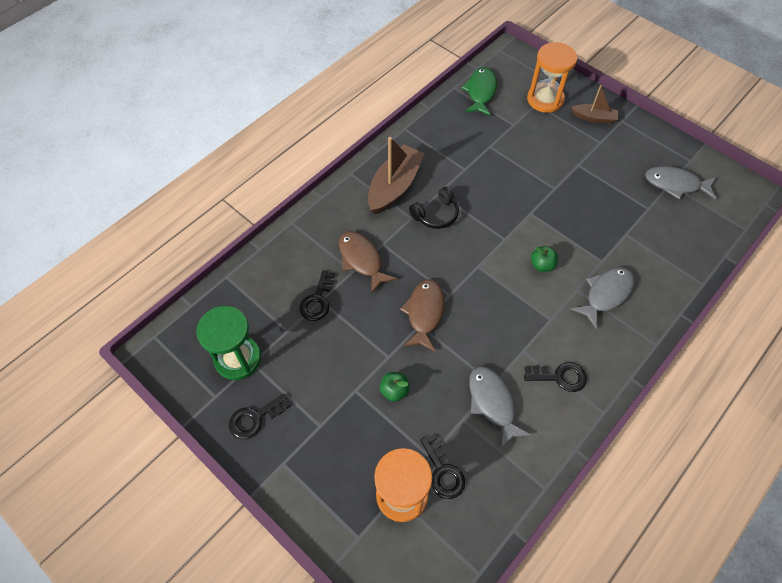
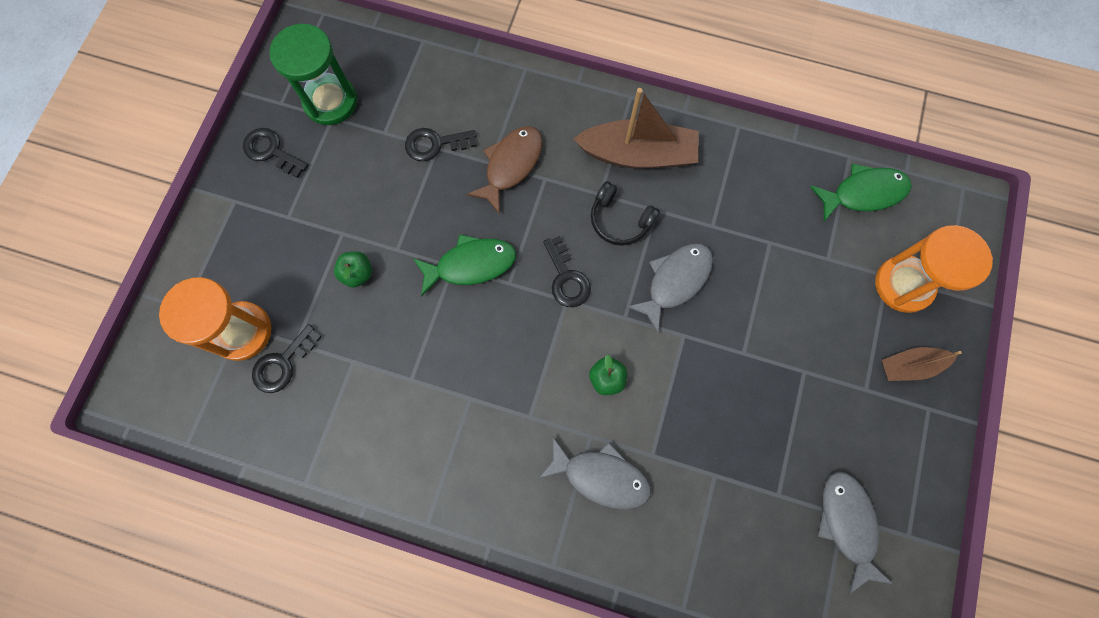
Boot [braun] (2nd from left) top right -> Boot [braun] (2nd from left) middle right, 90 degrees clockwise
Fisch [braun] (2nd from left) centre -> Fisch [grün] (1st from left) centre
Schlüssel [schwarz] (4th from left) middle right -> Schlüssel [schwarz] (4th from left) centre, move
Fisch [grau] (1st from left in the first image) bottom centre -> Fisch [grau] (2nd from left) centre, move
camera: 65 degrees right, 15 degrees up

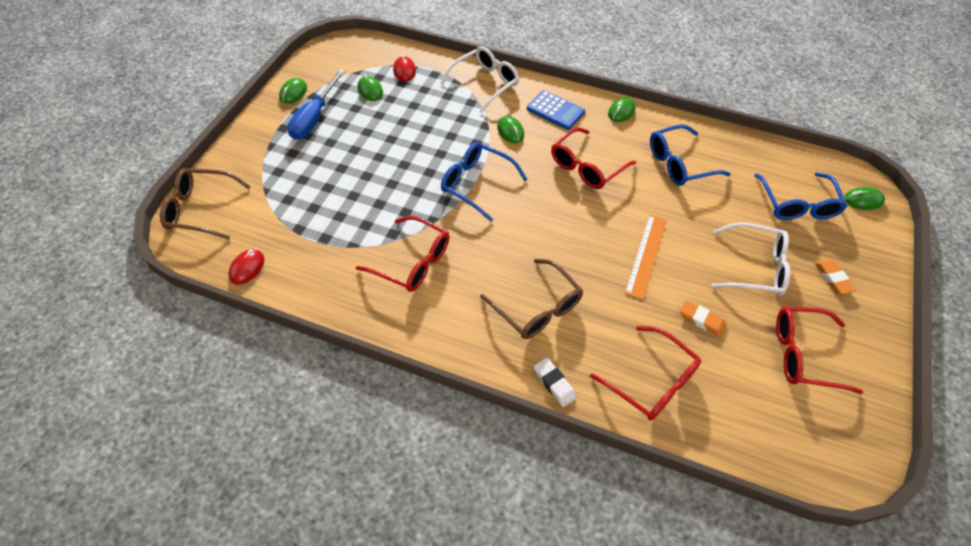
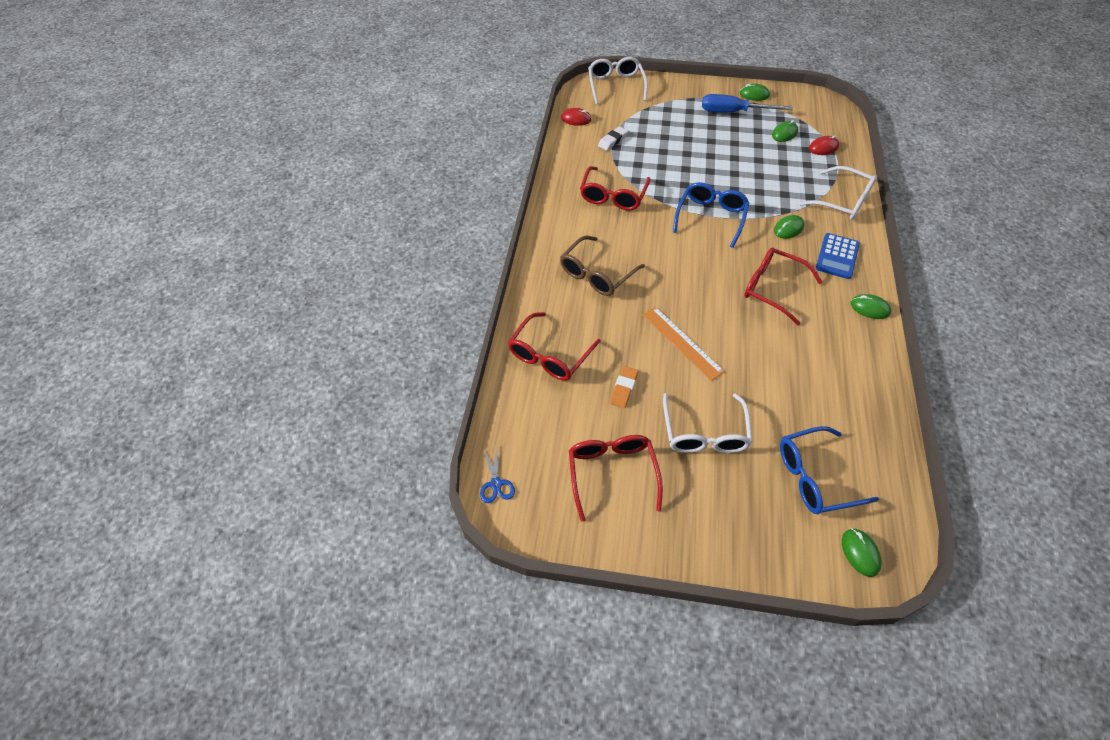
Brille [blau] (2nd from left) top right -> none
Brille [braun] (1st from left) middle left -> Brille [weiß] (1st from left) top centre
Lineal [orange] centre, 45 degrees clockwise
Radiergummi [orange] (2nd from left) middle right -> none
Radiergummi [weiß] bottom centre -> Radiergummi [weiß] top centre, move
none -> Schere [blau] centre
camera: 80 degrees right, 0 degrees up

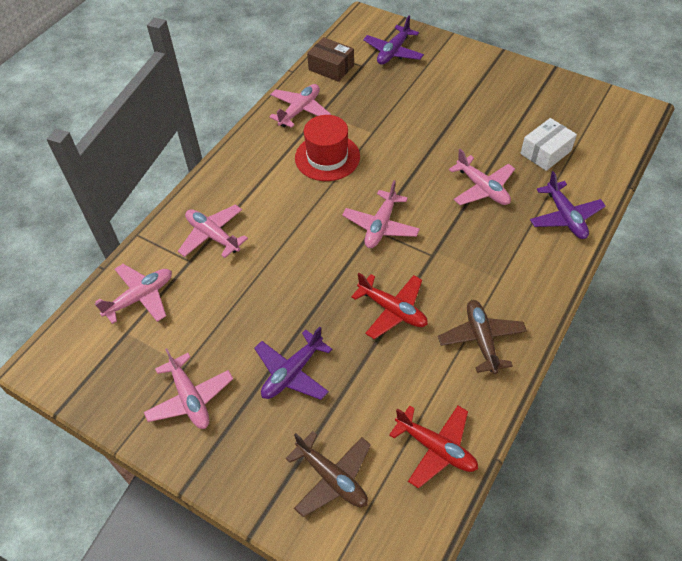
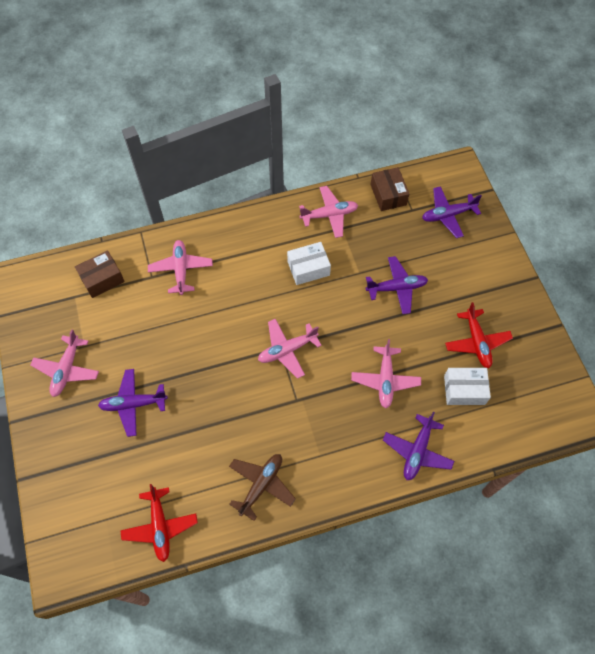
Hut [rot] top centre -> Schachtel [weiß] (1st from left) centre
Flugzeug [rosa] (1st from left) middle left -> Schachtel [braun] (1st from left) middle left
Flugzeug [rot] (1st from left in the first image) centre -> Flugzeug [rot] (2nd from left) middle right, move
Flugzeug [braun] (1st from left) bottom centre -> none
none -> Flugzeug [lila] (2nd from left) middle right
camera: 40 degrees right, 10 degrees up

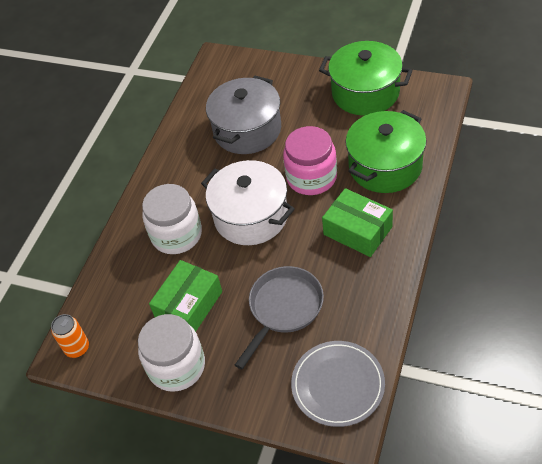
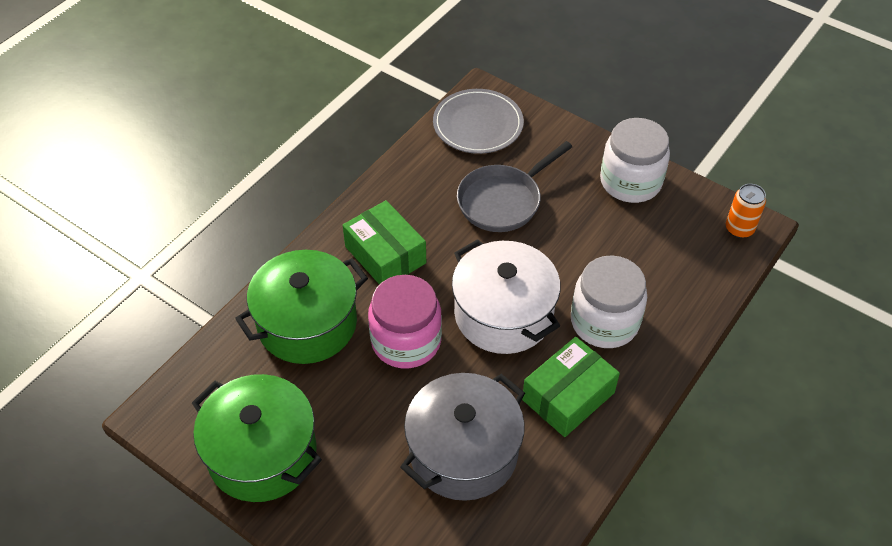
Schachtel [grün] (1st from left in the first image) centre -> Schachtel [grün] (2nd from left) bottom centre, move
camera: 170 degrees left, 0 degrees up

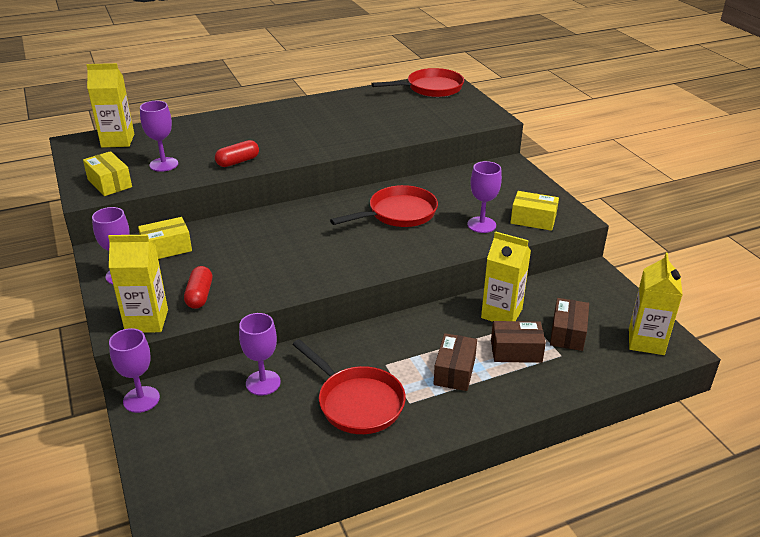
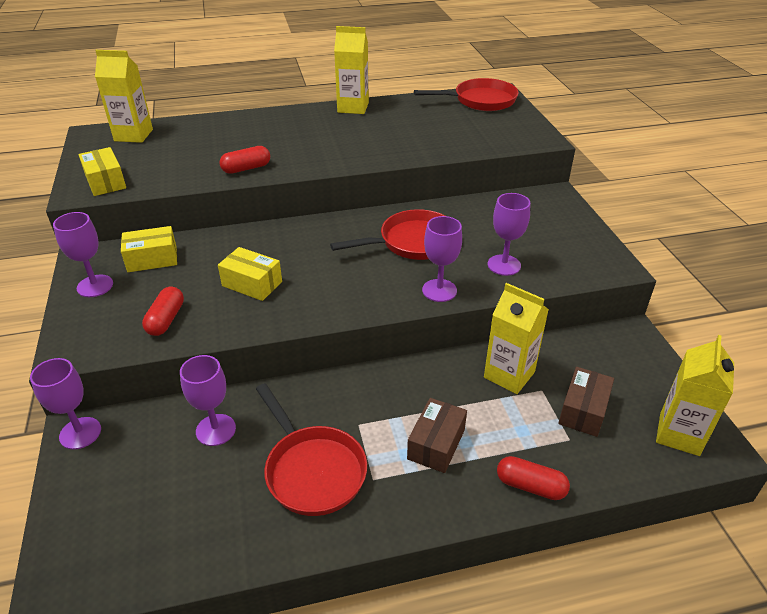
Kelch [lila] (3rd from left in the first image) top left -> Kelch [lila] (4th from left) centre, move
Schachtel [gelb] (3rd from left) middle right -> Schachtel [gelb] (3rd from left) middle left, move
Getränkekarton [gelb] (2nd from left) middle left -> Getränkekarton [gelb] (2nd from left) top centre, move
Schachtel [braun] (2nd from left) middle right -> none
none -> Kapsel [rot] (3rd from left) bottom right
camera: 10 degrees right, 5 degrees up

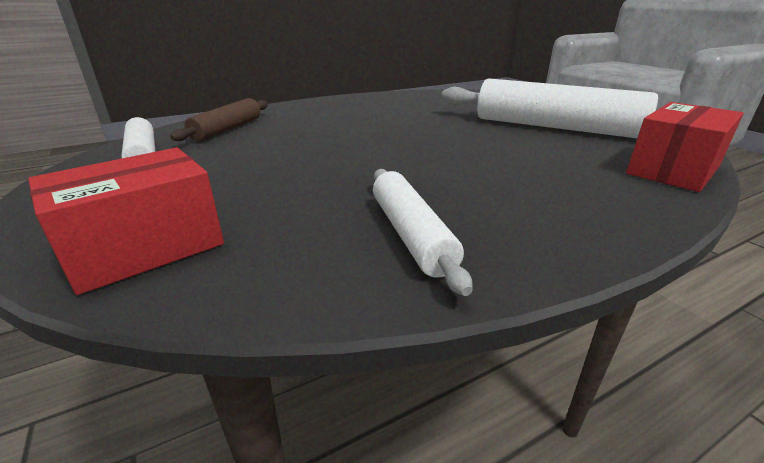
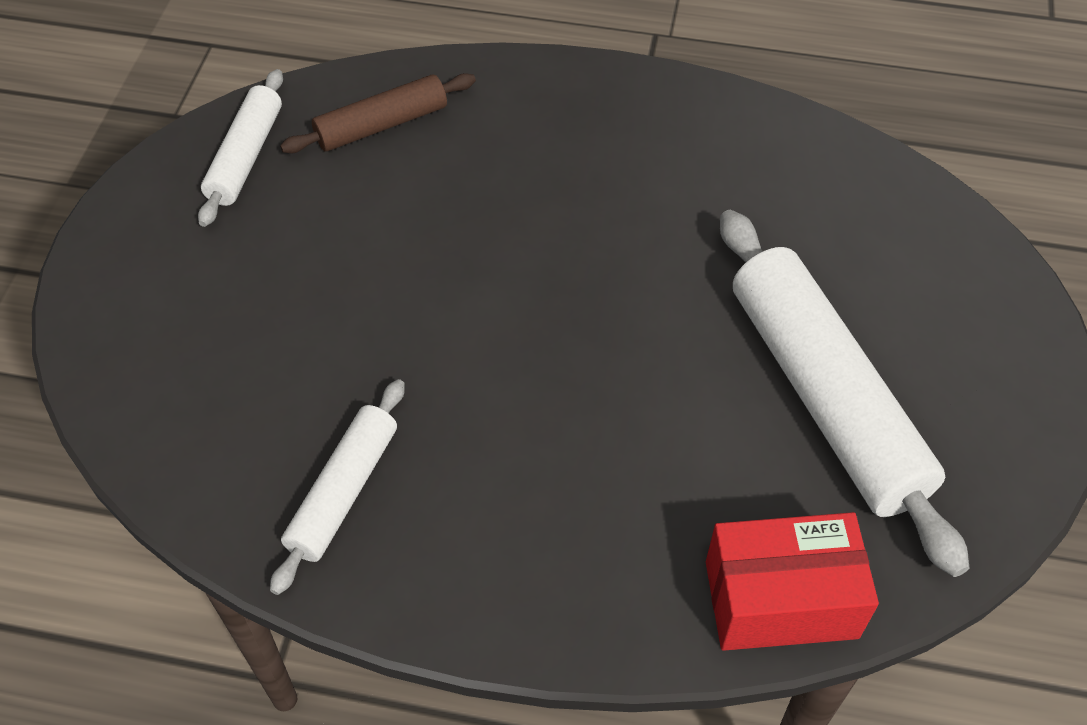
Schachtel [rot] (1st from left) middle left -> none
camera: 40 degrees right, 25 degrees up

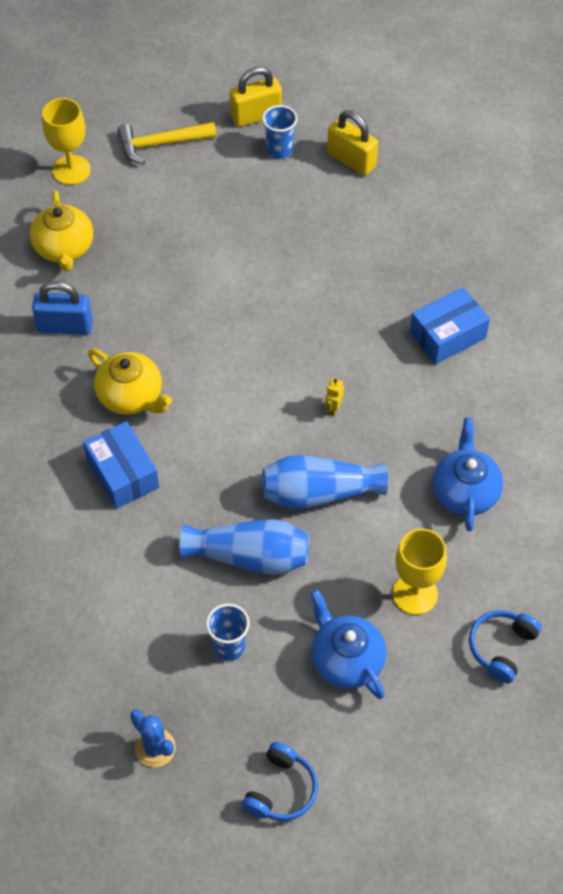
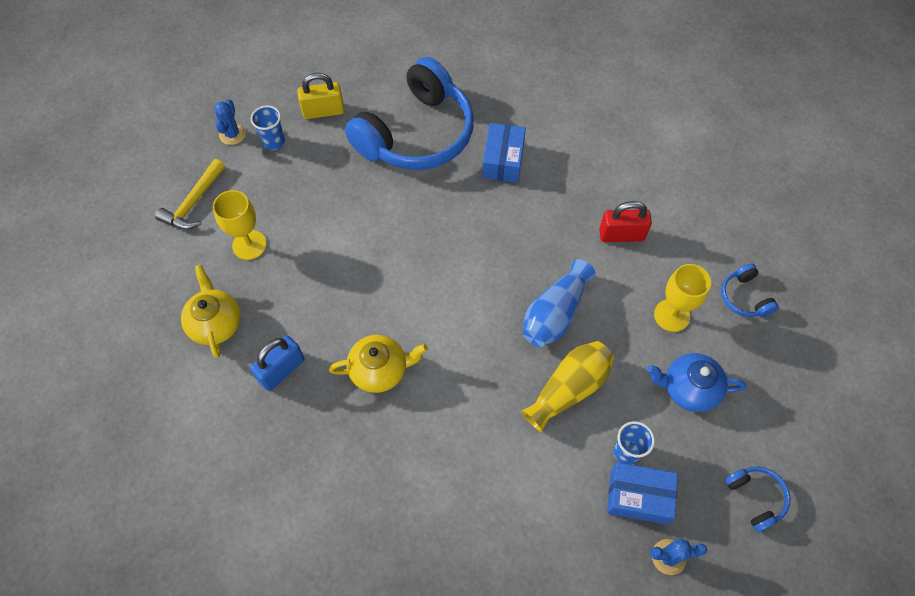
Vorhängeschloss [gelb] (1st from left) top centre -> Kaktus [blau] (1st from left) top left
Kelch [gelb] (1st from left) top left -> Kelch [gelb] (1st from left) middle left, move
Teekanne [gelb] (1st from left) top left -> Teekanne [gelb] (1st from left) middle left, 135 degrees counterclockwise
Roboter [gelb] centre -> none
Teekanne [blau] (2nd from left) middle right -> Vorhängeschloss [rot] middle right
Schachtel [blau] (1st from left in the first image) middle left -> Schachtel [blau] (2nd from left) bottom right, move
Vase [blau] (1st from left) centre -> Vase [gelb] centre
none -> Kopfhörer [blau] (1st from left) top centre
camera: 50 degrees left, 5 degrees up

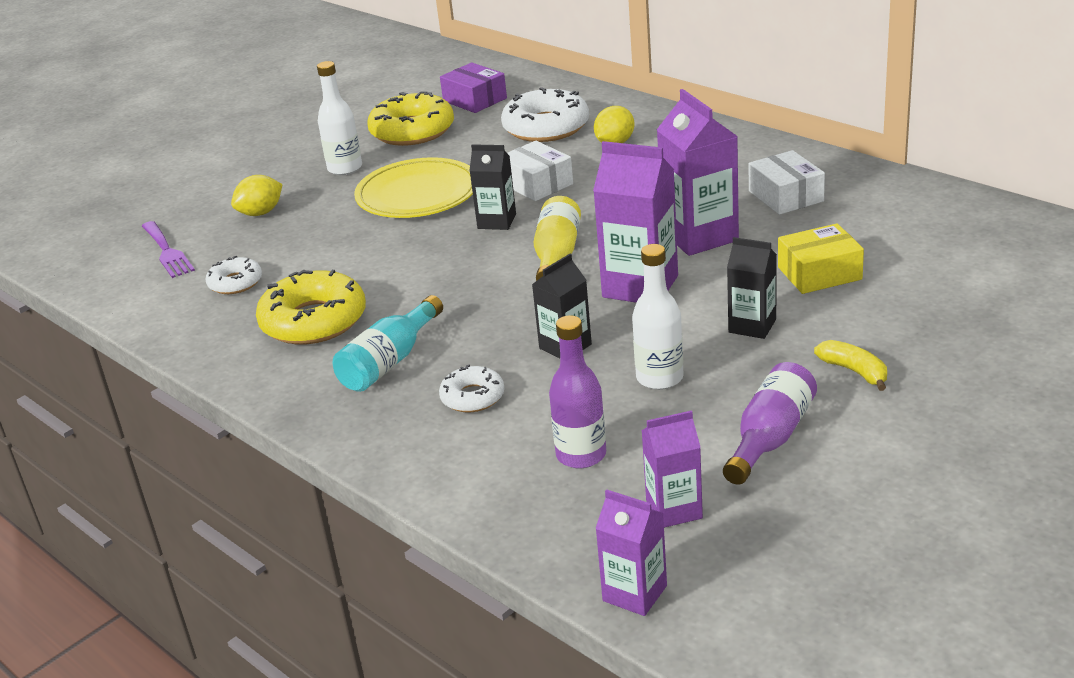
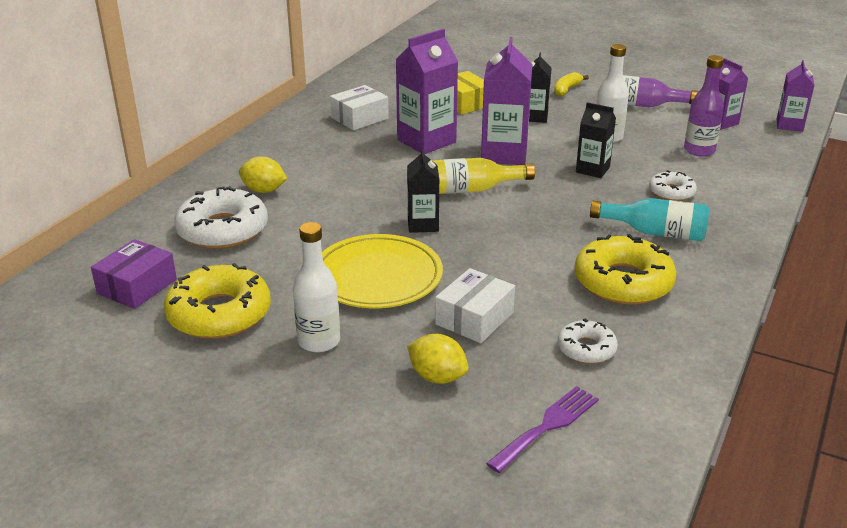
Schachtel [weiß] (1st from left in the first image) top centre -> Schachtel [weiß] (2nd from left) centre, move
camera: 110 degrees left, 0 degrees up

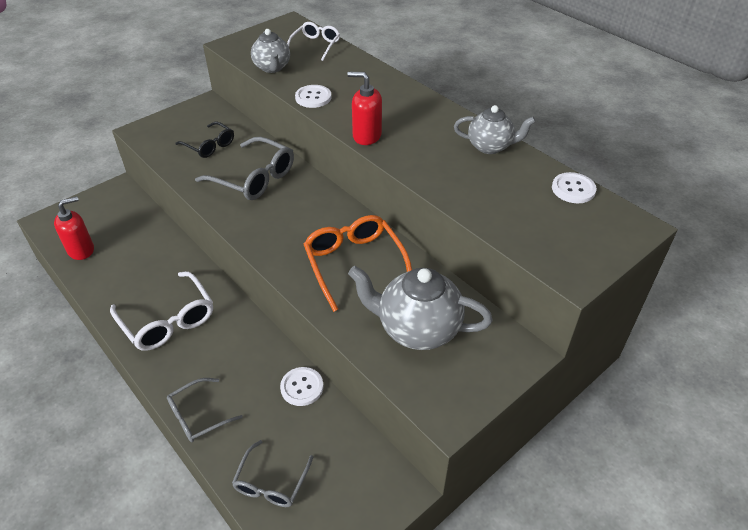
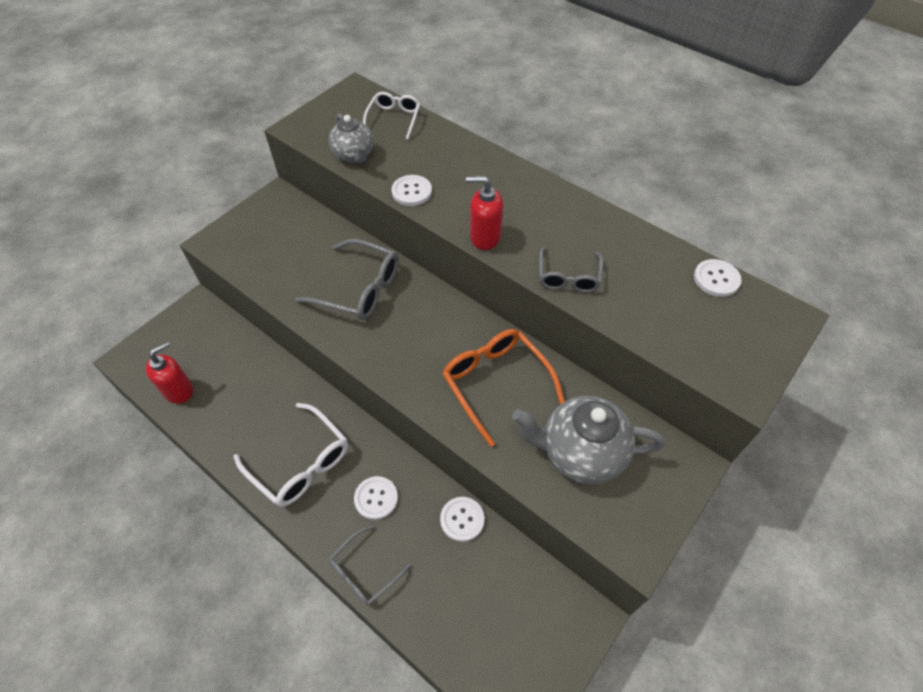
Teekanne [grau] (3rd from left) top centre -> none
Brille [schwarz] top left -> none
Brille [grau] (3rd from left) bottom centre -> Brille [grau] (3rd from left) centre, move
none -> Knopf [weiß] (1st from left) bottom centre
camera: 10 degrees left, 10 degrees up

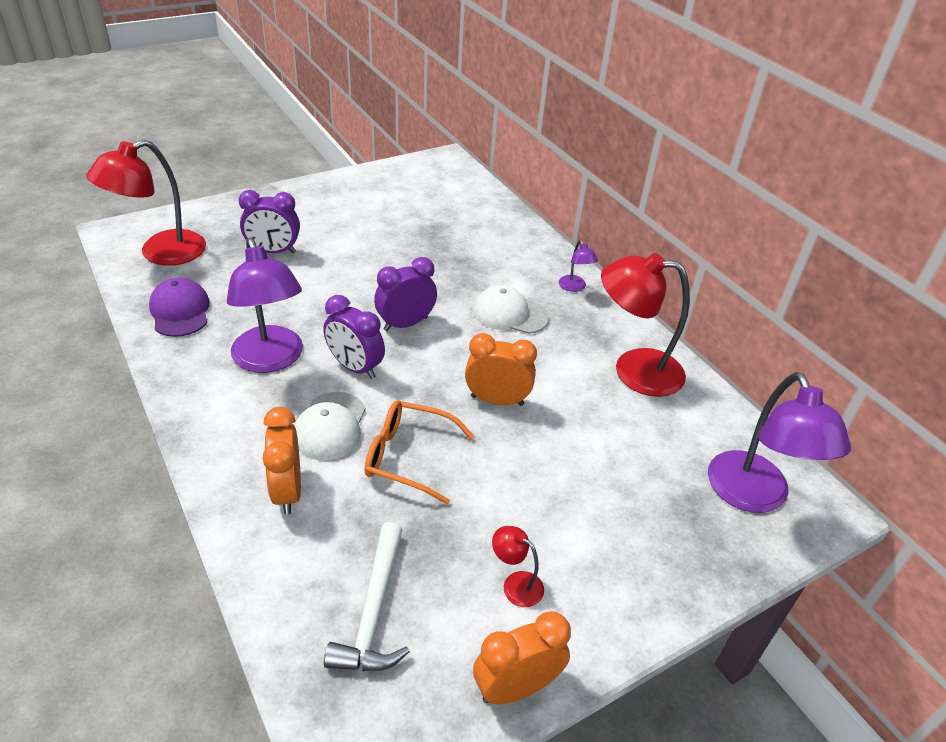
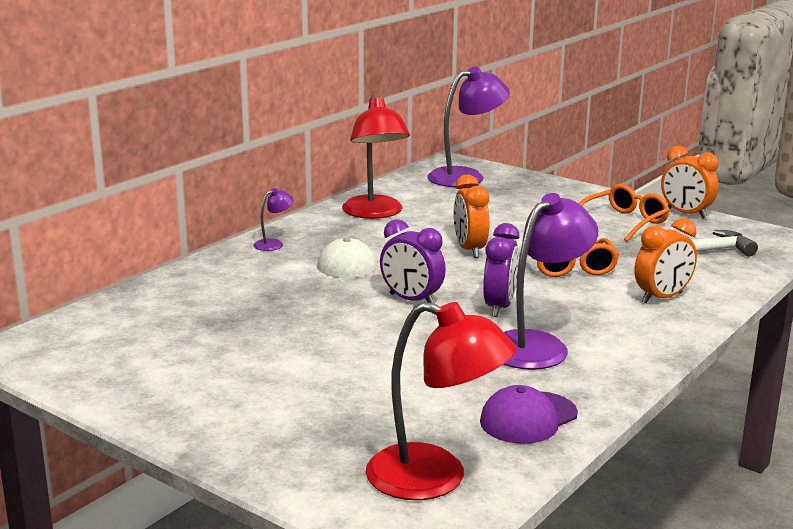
Wecker [lila] (1st from left) top left -> none
Kappe [weiß] (1st from left) centre -> none
Lampe [rot] (2nd from left) bottom centre -> Brille [orange] (2nd from left) middle right
camera: 110 degrees left, 20 degrees down

